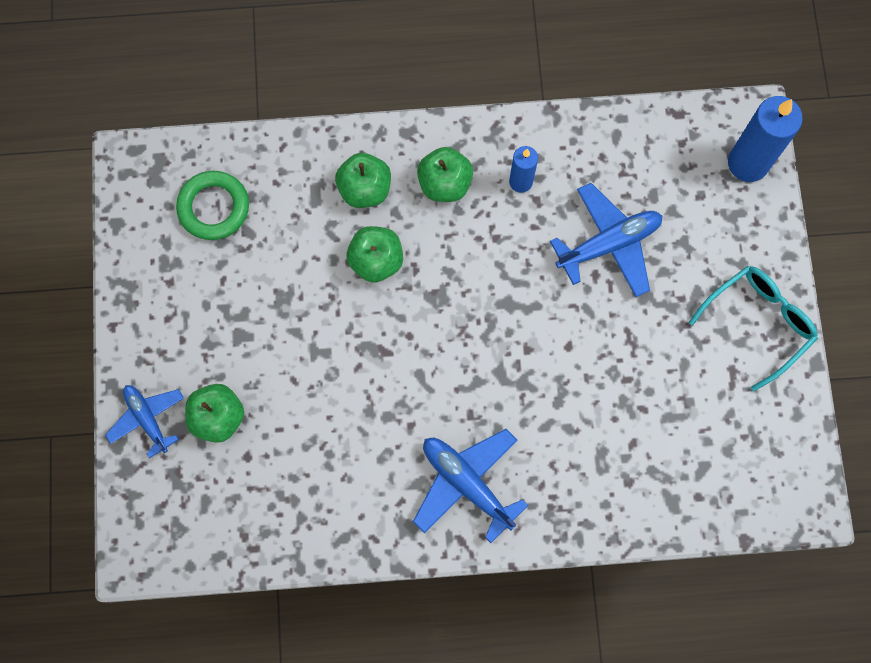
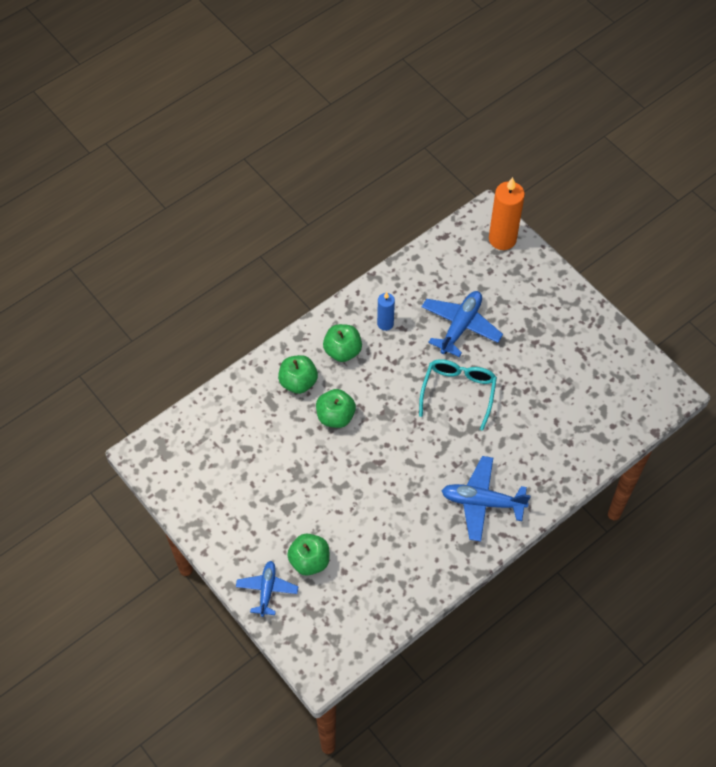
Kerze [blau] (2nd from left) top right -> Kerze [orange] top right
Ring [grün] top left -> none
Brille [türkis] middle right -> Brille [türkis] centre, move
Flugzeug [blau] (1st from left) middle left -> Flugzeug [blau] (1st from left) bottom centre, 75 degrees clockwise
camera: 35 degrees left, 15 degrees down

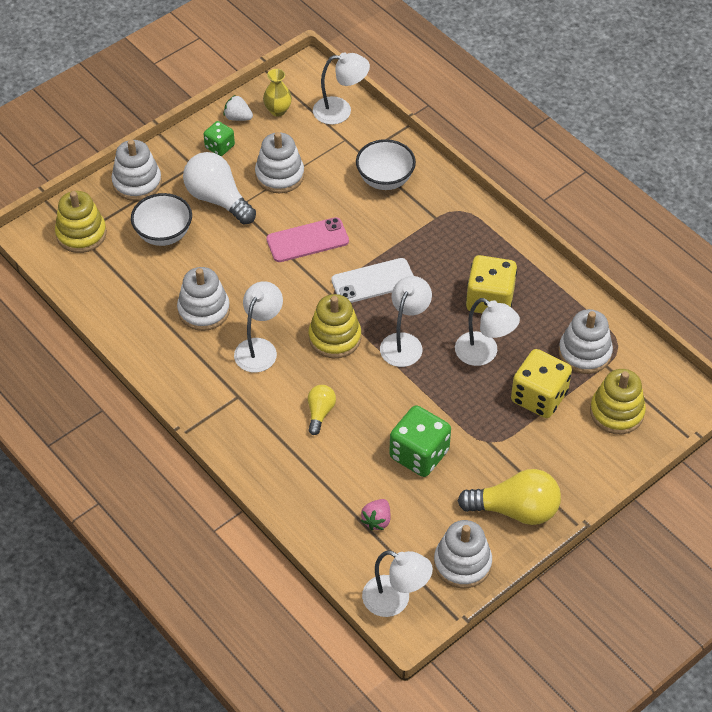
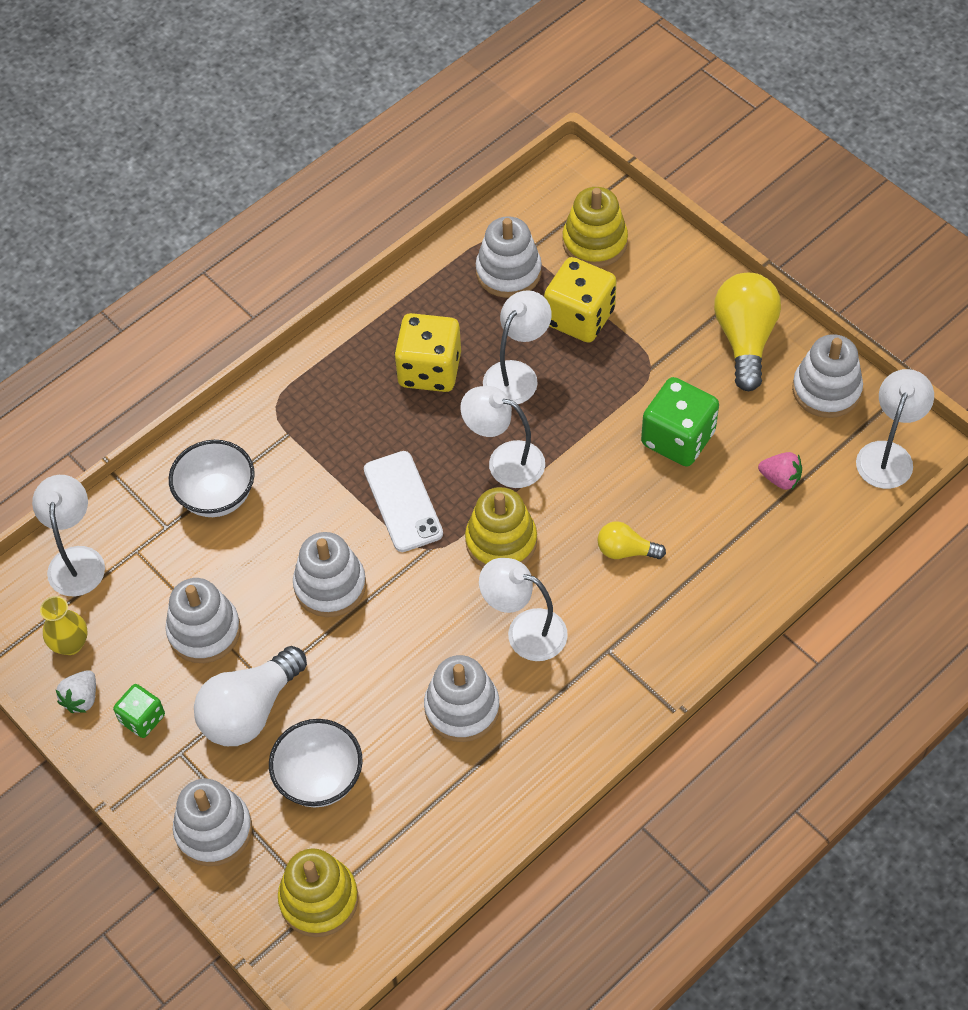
Handy [rosa] centre -> Stapelspielzeug [weiß] (3rd from left) centre
camera: 90 degrees left, 5 degrees up

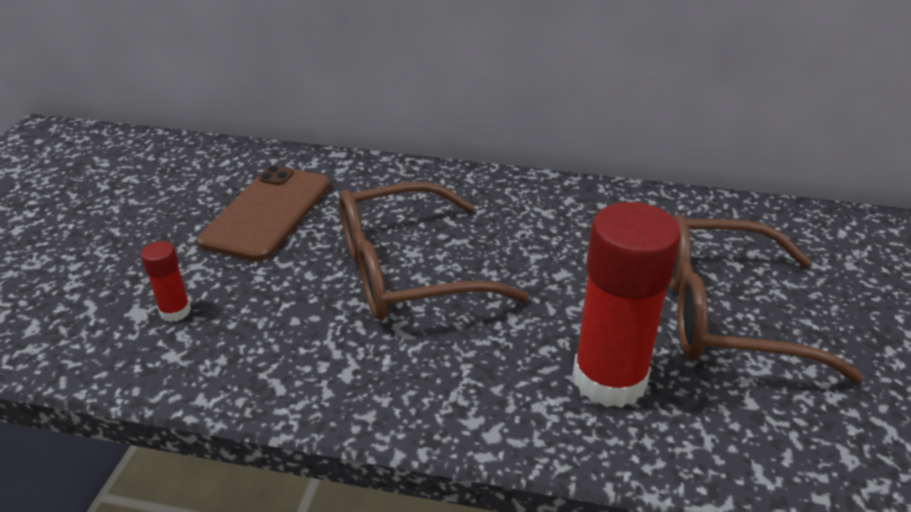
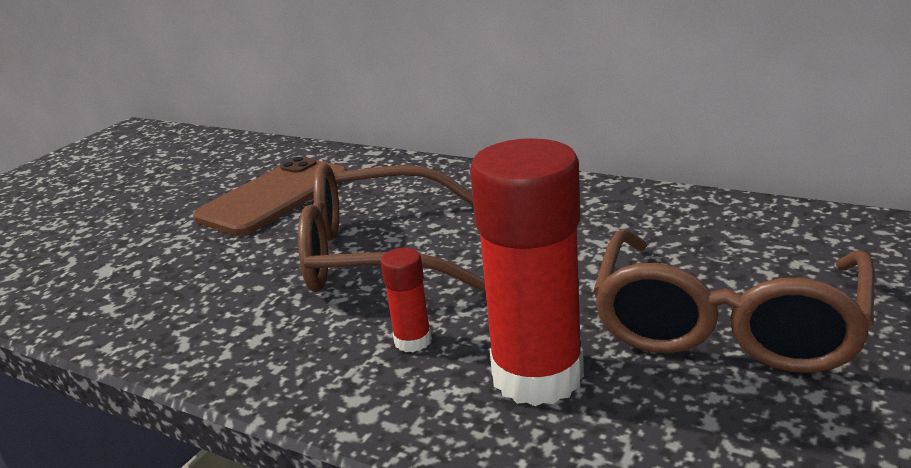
Brille [braun] (2nd from left) middle right, 90 degrees counterclockwise
Klebestift [rot] (1st from left) middle left -> Klebestift [rot] (1st from left) centre, move
camera: 20 degrees right, 10 degrees down

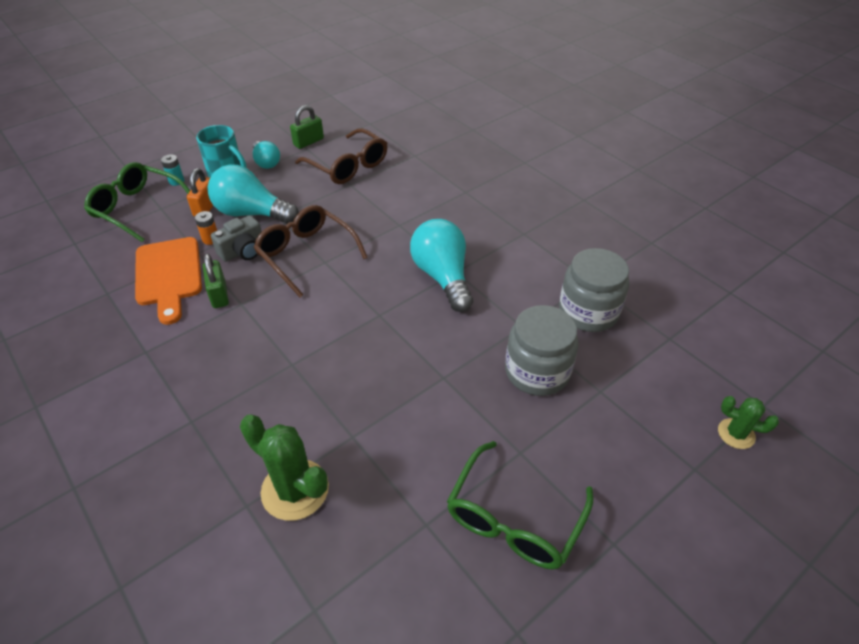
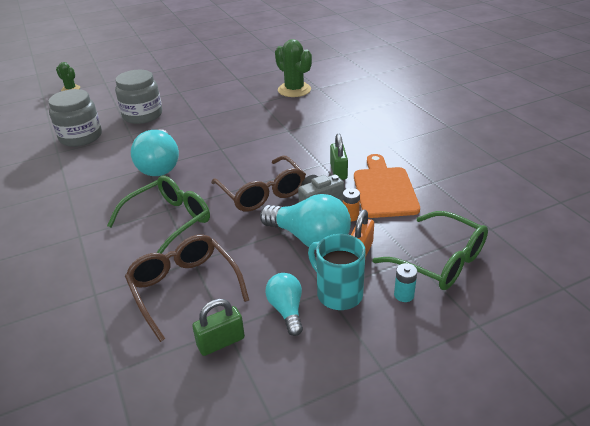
Brille [grün] (2nd from left in the first image) bottom centre -> Brille [grün] (1st from left) middle left, move
camera: 165 degrees left, 10 degrees down

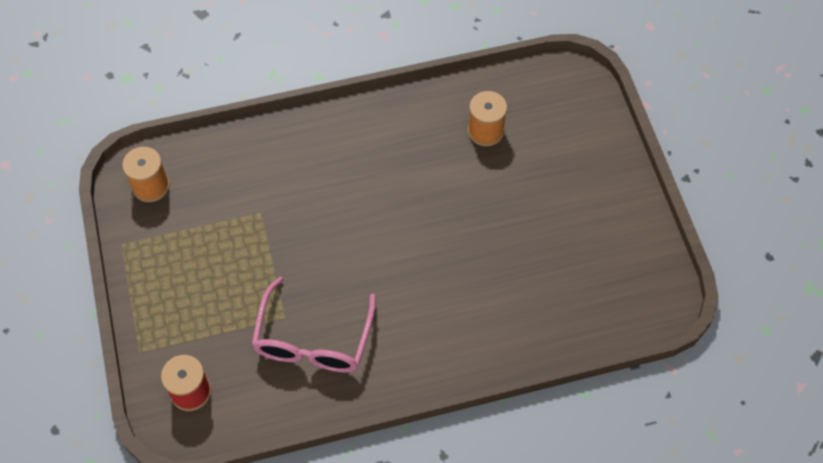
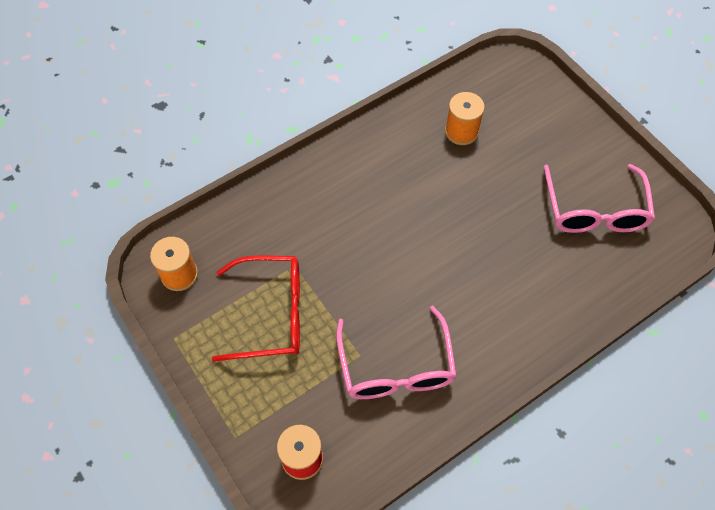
none -> Brille [rosa] (2nd from left) middle right
none -> Brille [rot] centre
camera: 20 degrees left, 0 degrees up

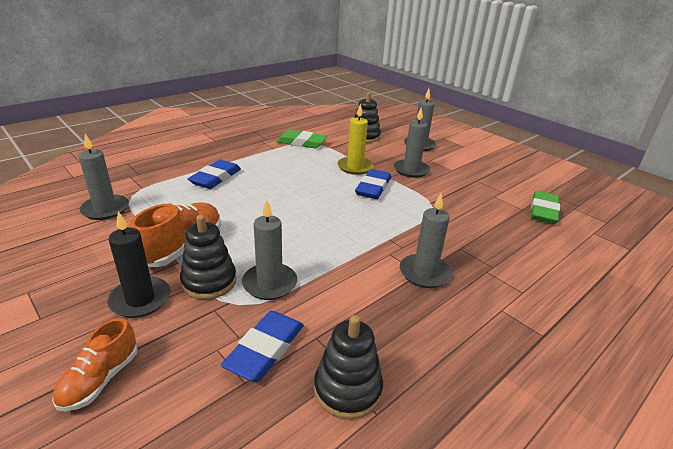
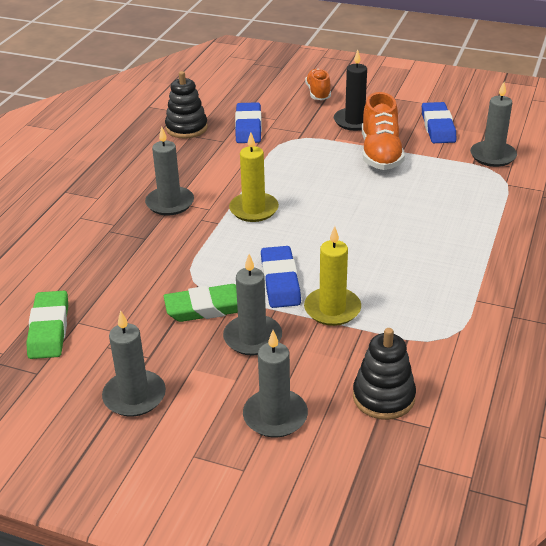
Radiergummi [grün] (1st from left in the first image) top centre -> Radiergummi [grün] (2nd from left) centre, move
Radiergummi [blau] (1st from left in the first image) middle left -> Radiergummi [blau] (3rd from left) top right, move
Kerze [grau] (2nd from left in the first image) centre -> Kerze [grau] (1st from left) middle left, move
Stapelspielzeug [schwarz] (1st from left) middle left -> none
none -> Kerze [gelb] (1st from left) top centre
camera: 155 degrees right, 5 degrees up

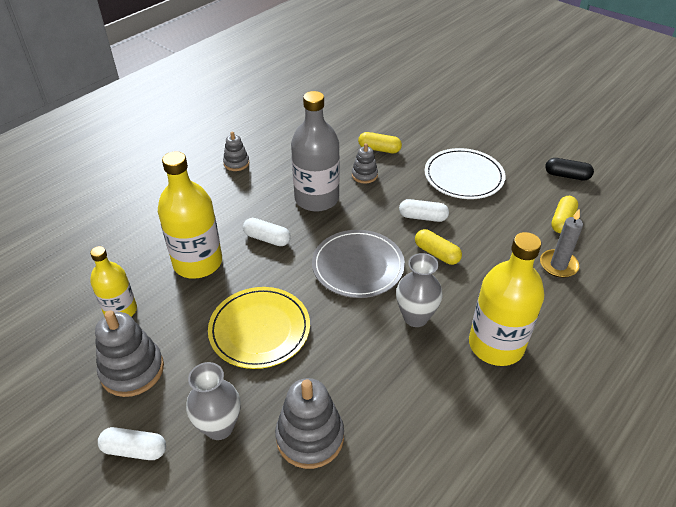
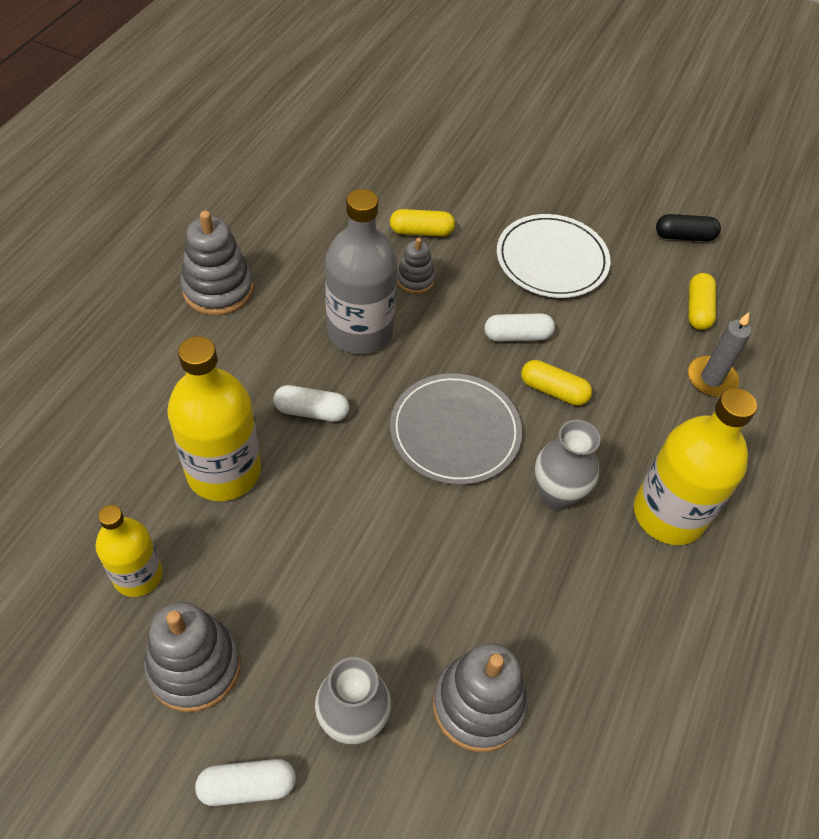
Stapelspielzeug [grau] (2nd from left) top centre -> Stapelspielzeug [grau] (2nd from left) top left, x1.77
Teller [gelb] centre -> none
camera: 20 degrees left, 10 degrees up

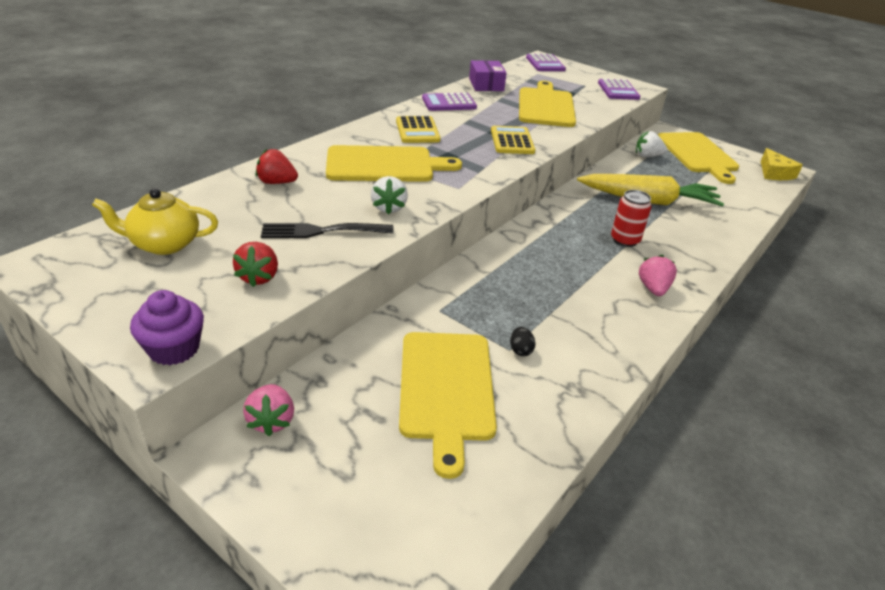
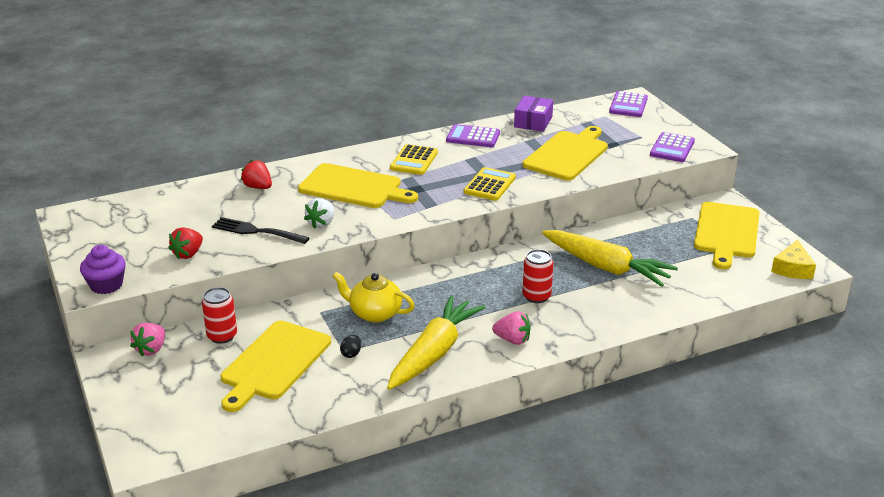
Erdbeere [weiß] (2nd from left) top right -> none
Teekanne [gelb] middle left -> Teekanne [gelb] centre, move
Erdbeere [rosa] (2nd from left) middle right -> Erdbeere [rosa] (2nd from left) centre, 75 degrees clockwise
none -> Dose [rot] (1st from left) middle left
none -> Karotte [gelb] (1st from left) bottom centre
camera: 30 degrees right, 5 degrees down

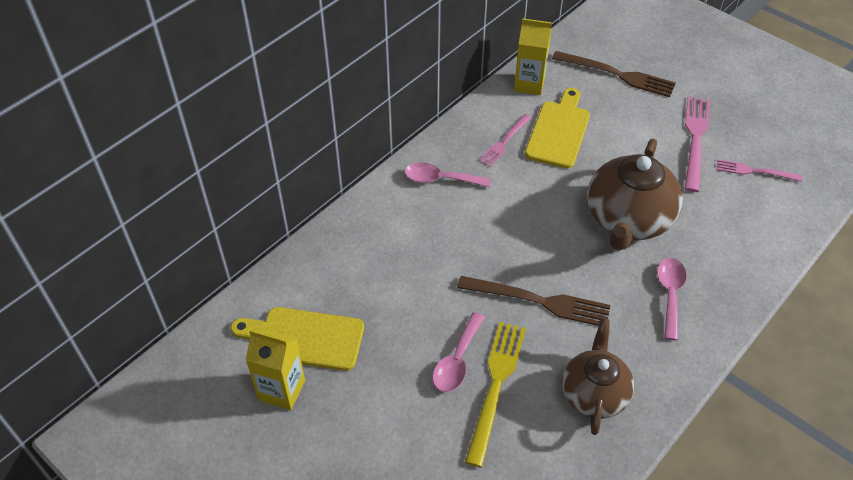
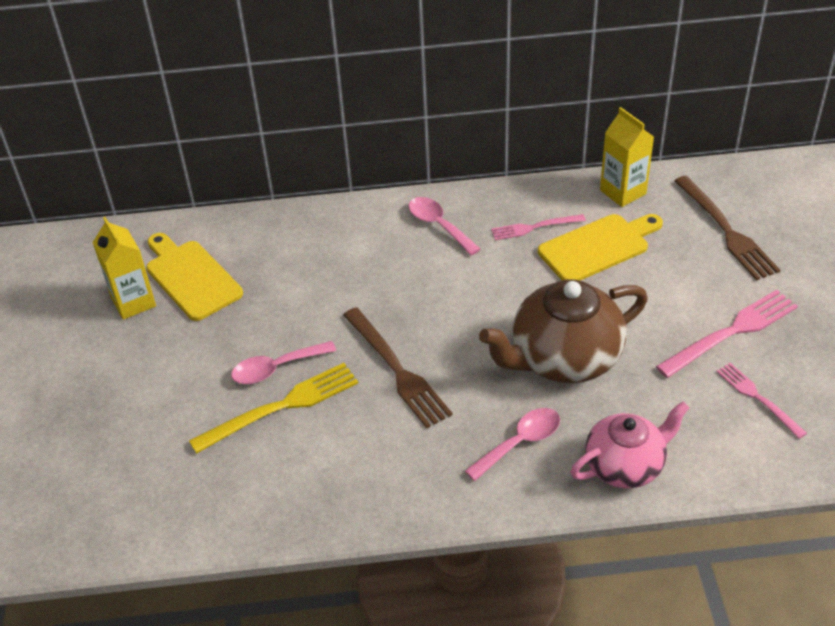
Teekanne [braun] (1st from left) bottom right -> none
none -> Teekanne [rosa] bottom right
camera: 45 degrees right, 5 degrees down

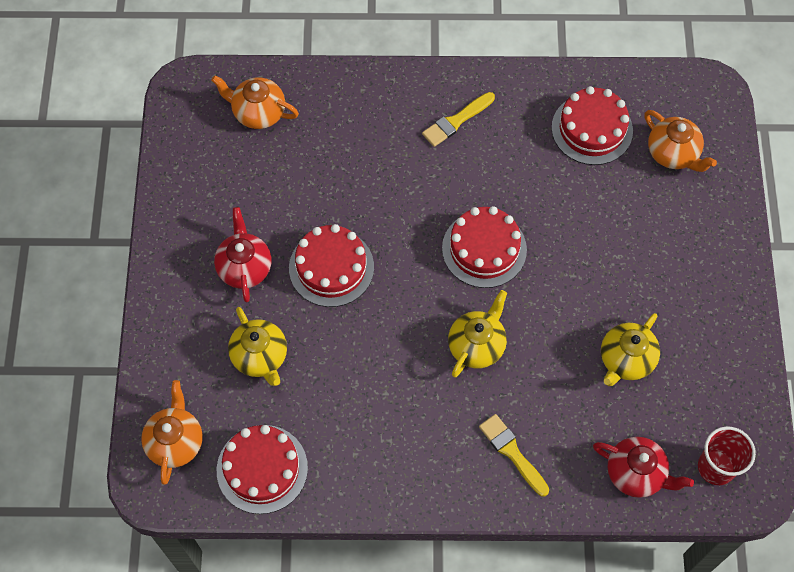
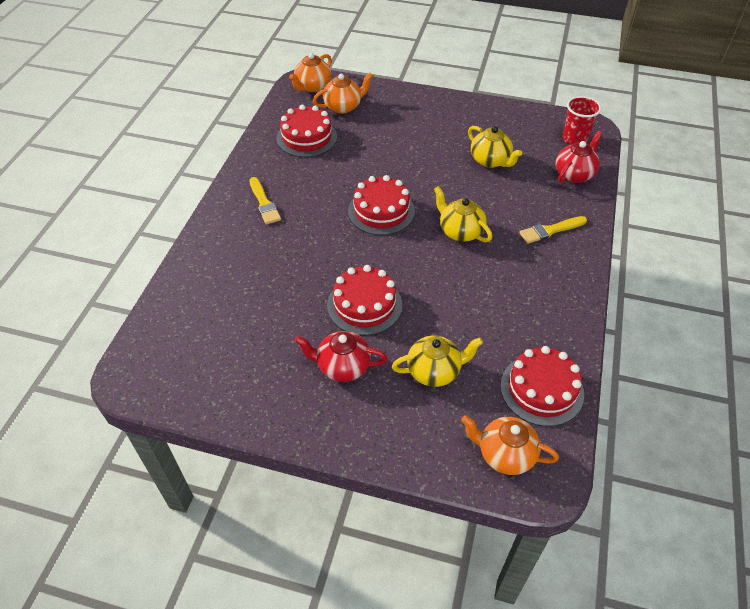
Teekanne [orange] (2nd from left in the first image) top left -> Teekanne [orange] (1st from left) top centre, move
camera: 75 degrees left, 15 degrees down

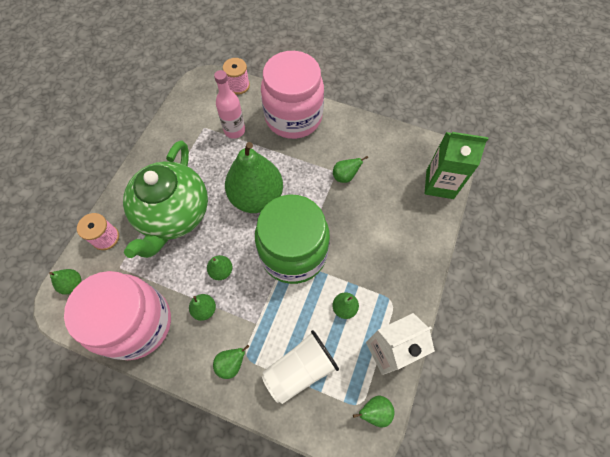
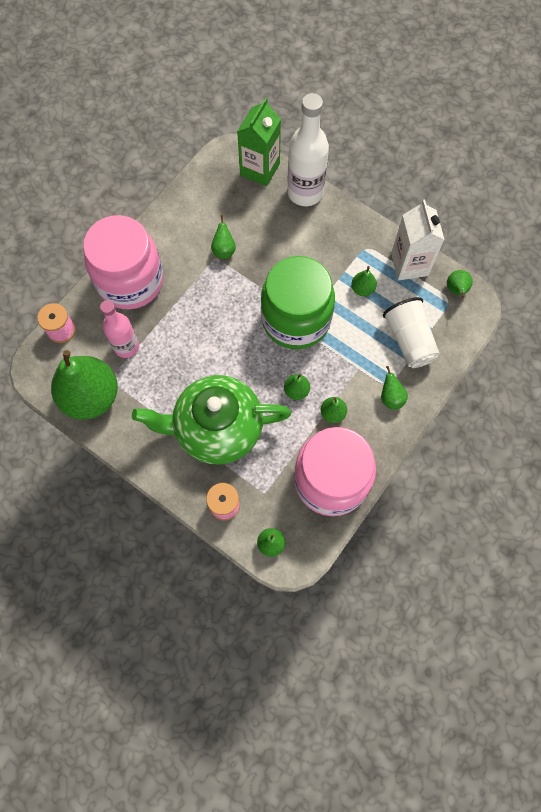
Teekanne [grün] middle left -> Teekanne [grün] centre, 150 degrees clockwise
Birne [grün] (5th from left in the first image) centre -> Birne [grün] (1st from left) middle left, move
none -> Flasche [weiß] top centre
camera: 75 degrees left, 5 degrees up

